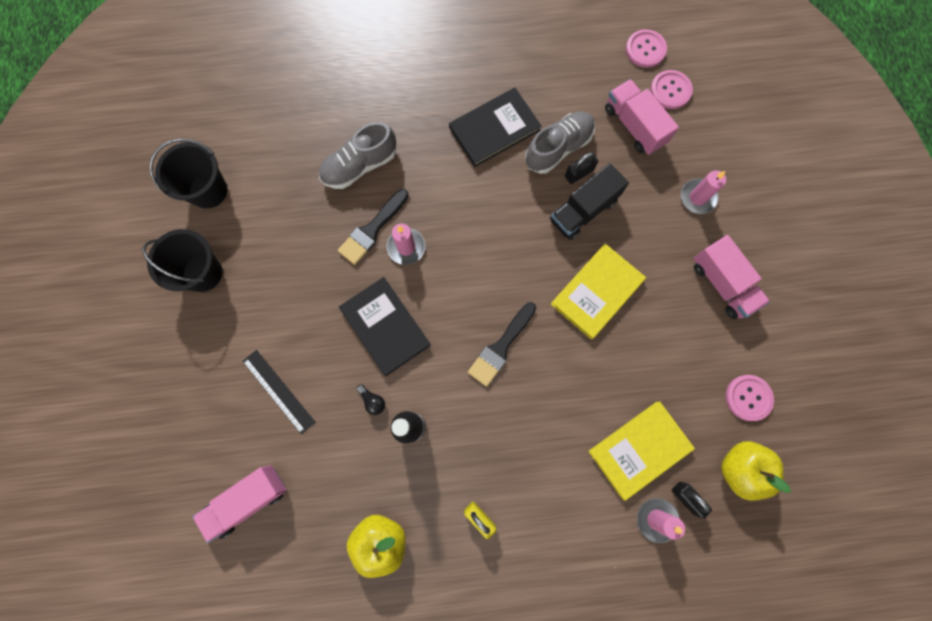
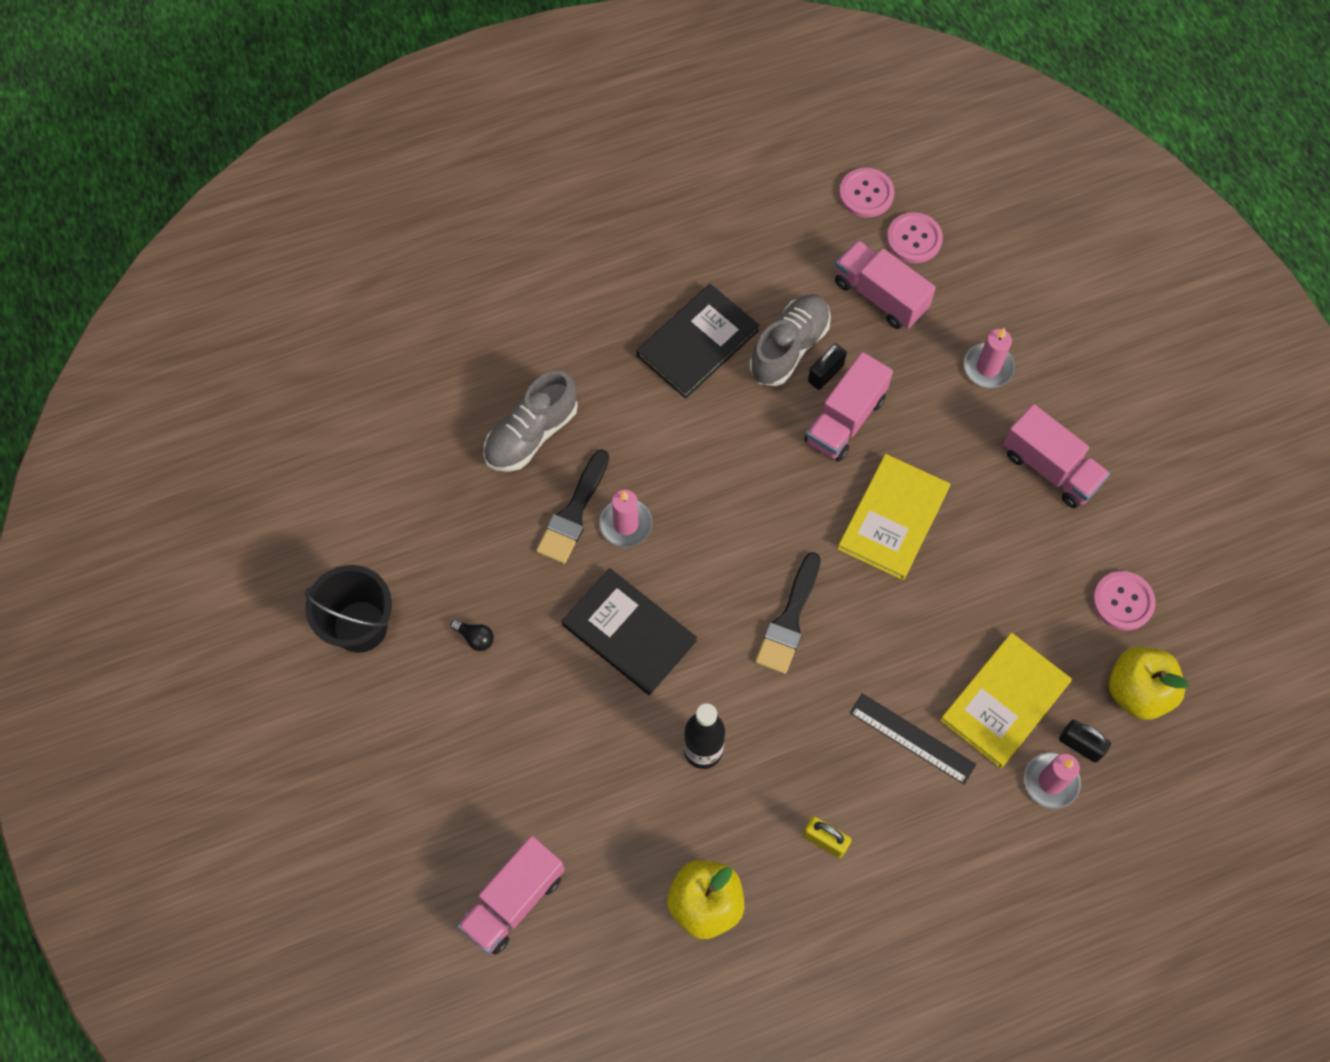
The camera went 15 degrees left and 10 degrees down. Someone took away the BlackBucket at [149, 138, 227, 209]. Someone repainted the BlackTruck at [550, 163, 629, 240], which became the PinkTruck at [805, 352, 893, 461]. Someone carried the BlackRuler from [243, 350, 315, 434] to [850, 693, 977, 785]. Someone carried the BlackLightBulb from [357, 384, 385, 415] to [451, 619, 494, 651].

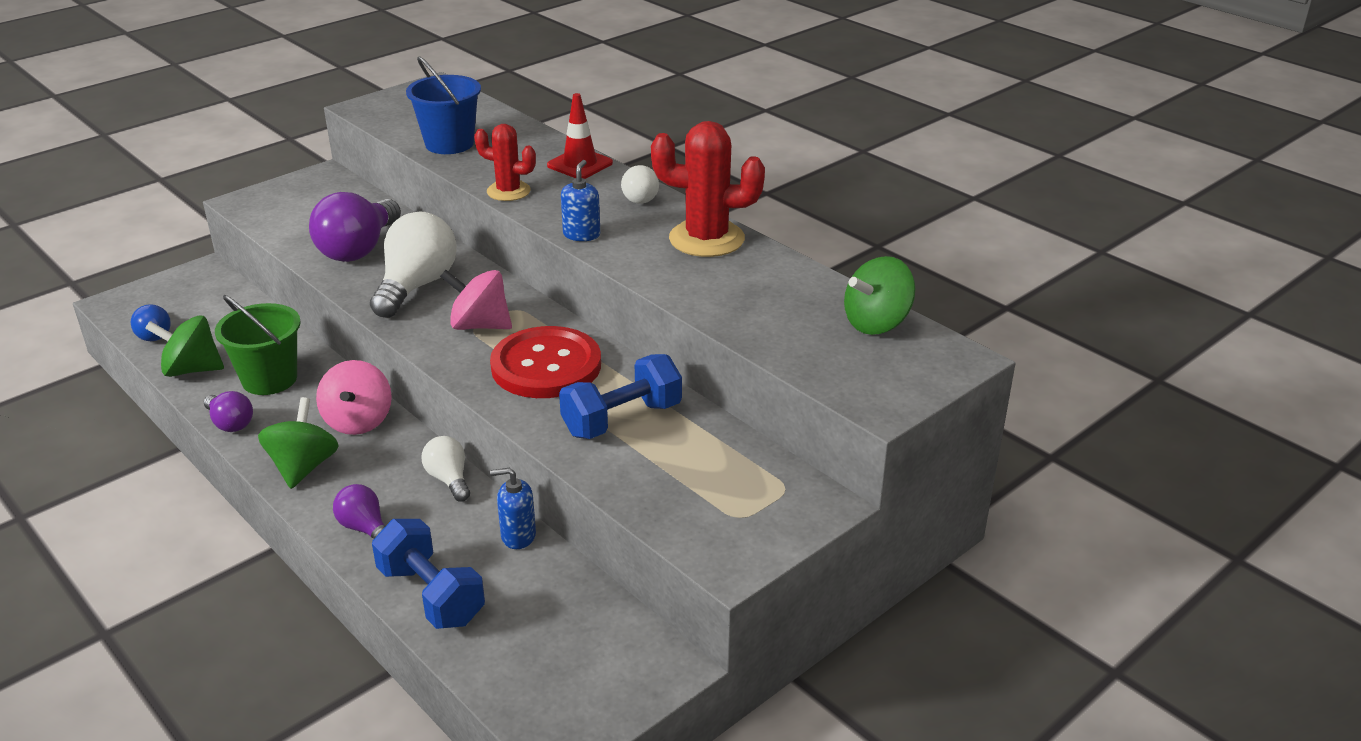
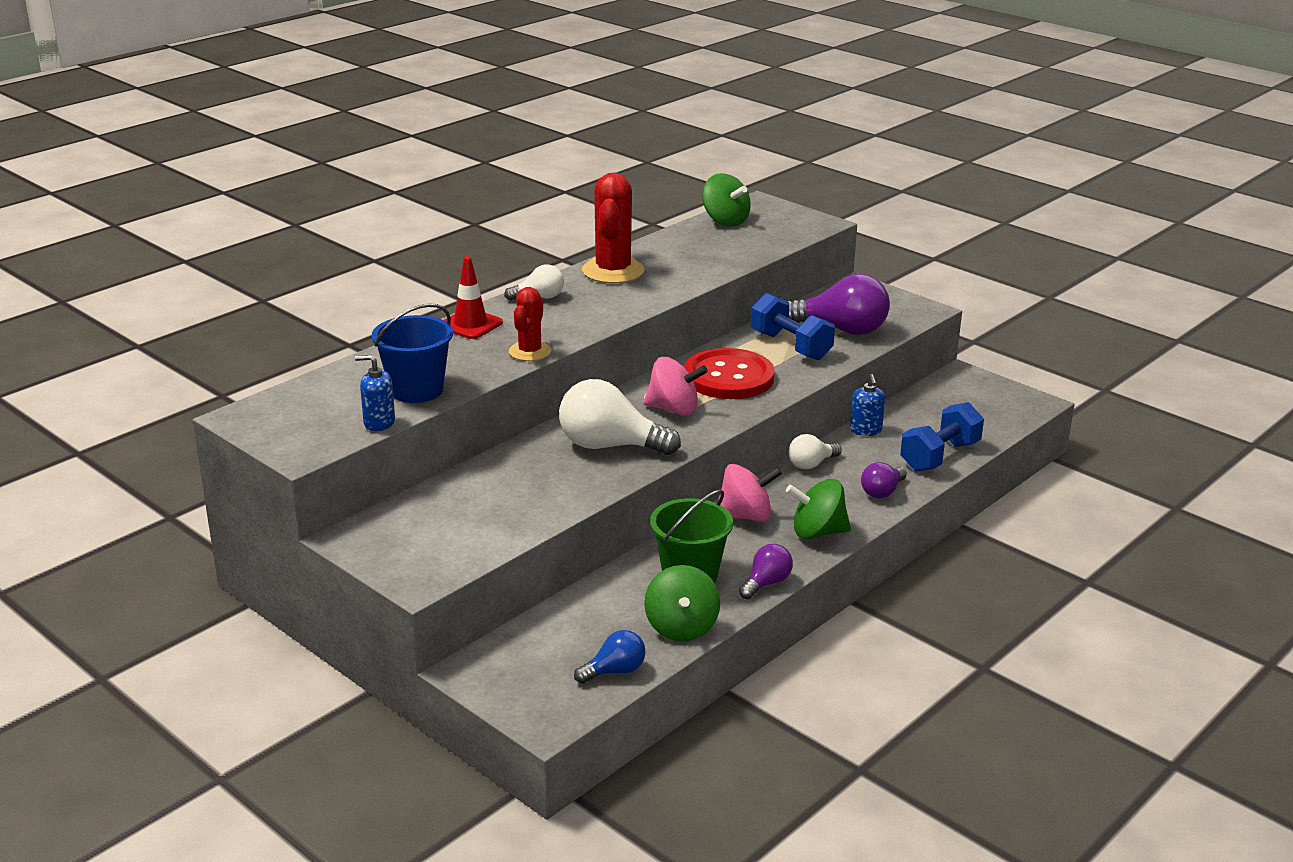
The camera went 95 degrees left and 5 degrees down. Someone carried the BlueSoapDispenser from [561, 160, 600, 241] to [355, 355, 395, 431]. Someone carried the PurpleLightBulb from [309, 192, 401, 262] to [788, 274, 890, 335]. Someone rotated the PinkSpinningTop at [440, 270, 512, 330] by 90 degrees counterclockwise.

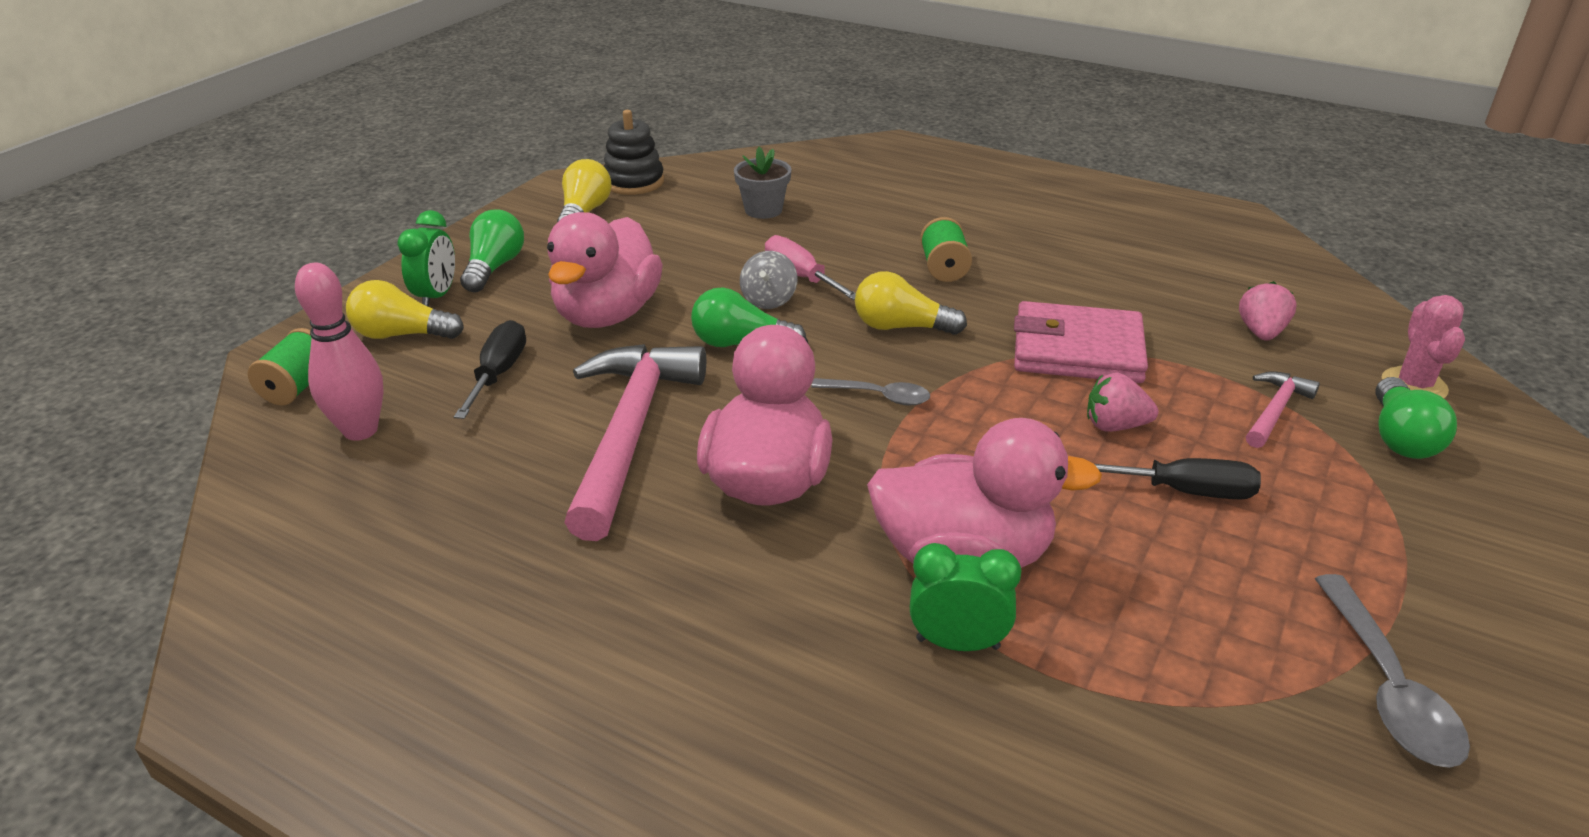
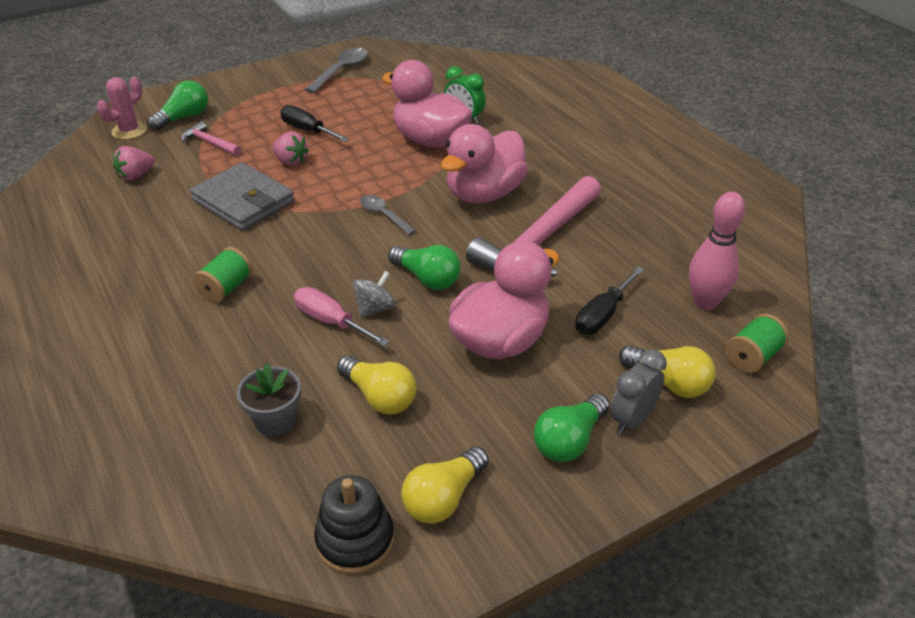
The camera went 150 degrees left and 5 degrees up. Someone repainted the GreenClock at [397, 210, 455, 307], which became the GreyClock at [610, 349, 667, 435]. Someone rotated the PinkScrewdriver at [765, 235, 856, 300] by 135 degrees clockwise. Someone carried the YellowLightBulb from [855, 271, 967, 335] to [337, 356, 417, 415]. Someone repainted the PinkWallet at [1014, 301, 1148, 383], which became the GreyWallet at [190, 162, 295, 231]. Someone rotated the PinkHammer at [1246, 371, 1320, 448] by 60 degrees clockwise.

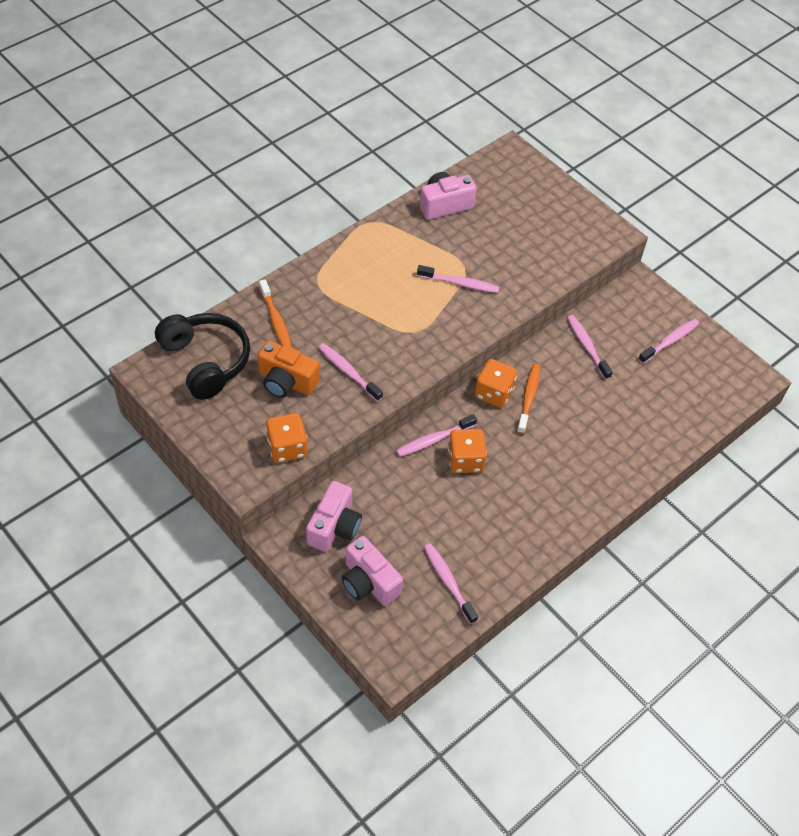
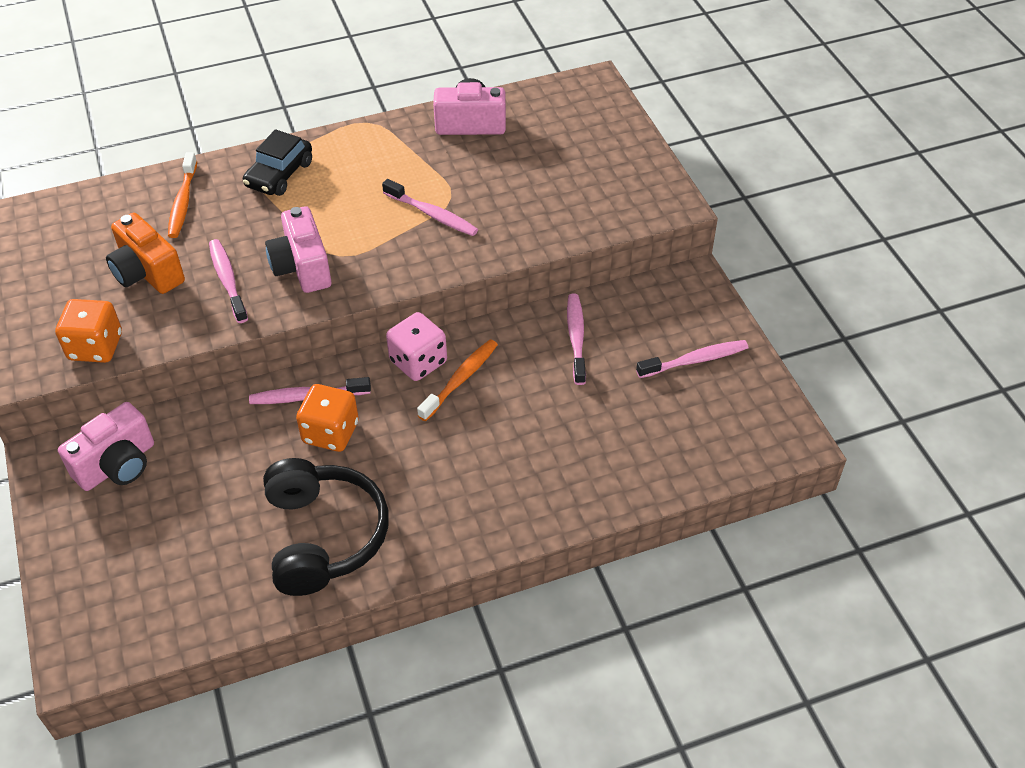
The camera went 25 degrees right and 5 degrees down. Someone carried the BlackHeadphones from [155, 313, 250, 400] to [263, 458, 389, 596]. Someone repainted the OrangeDice at [475, 359, 517, 408], which became the PinkDice at [386, 312, 447, 381]. Someone carried the PinkCamera from [342, 536, 403, 606] to [265, 206, 331, 293]. Someone took away the PinkToothbrush at [424, 543, 478, 624]. Someone put down the BlackCar at [243, 129, 312, 196].

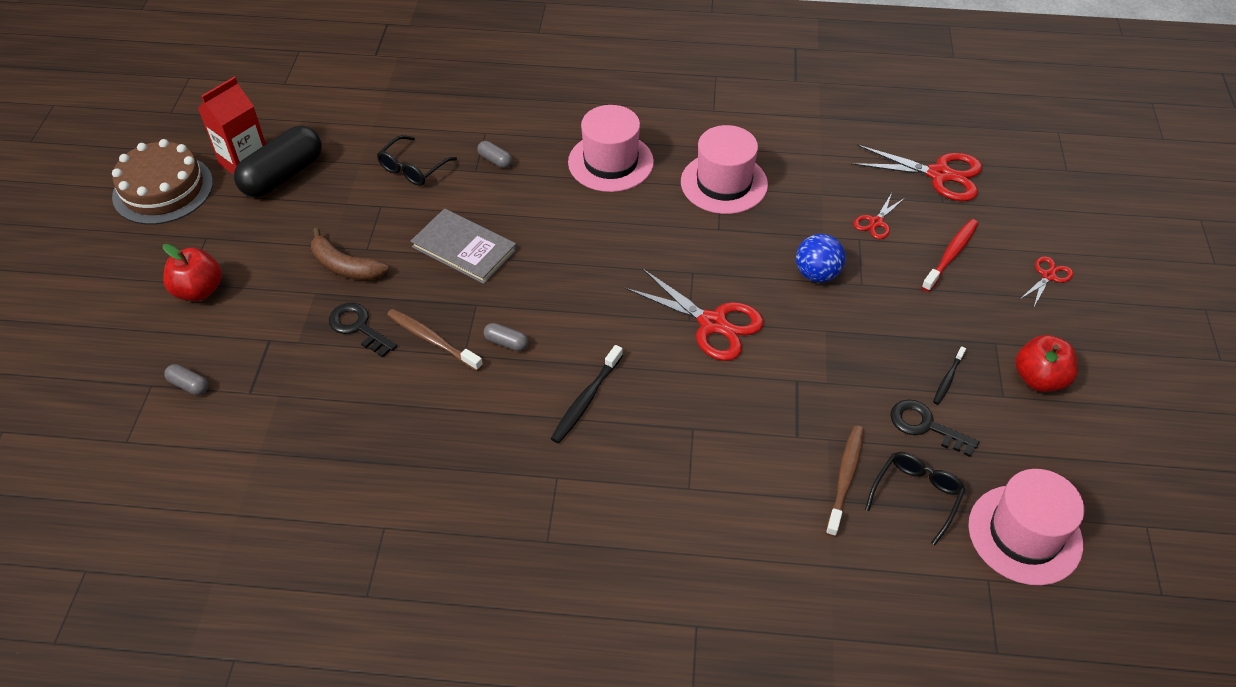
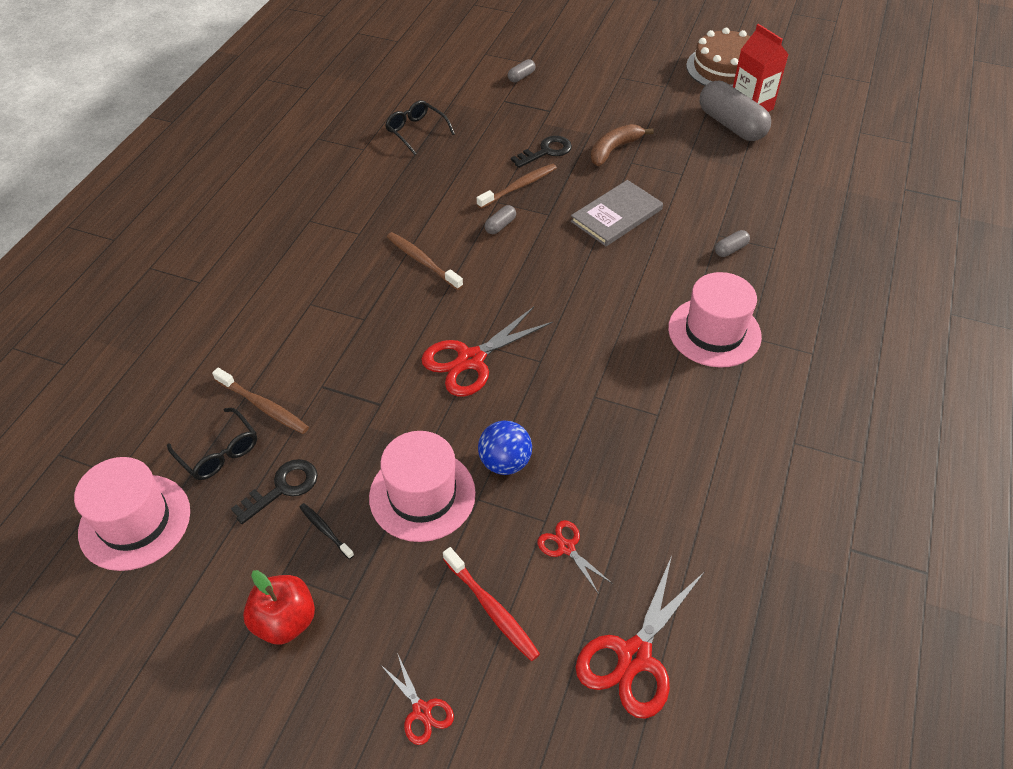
The camera went 105 degrees right and 0 degrees up. Someone carried the PinkHat from [681, 125, 768, 214] to [369, 431, 476, 542]. Someone repainted the BlackCapsule at [234, 126, 322, 197], which became the GreyCapsule at [700, 81, 771, 141]. Someone carried the BlackGlasses from [377, 135, 457, 186] to [385, 100, 455, 155]. Someone took away the RedApple at [163, 244, 222, 301]. Someone repainted the BlackToothbrush at [551, 345, 623, 444], which became the BrownToothbrush at [387, 232, 463, 290].

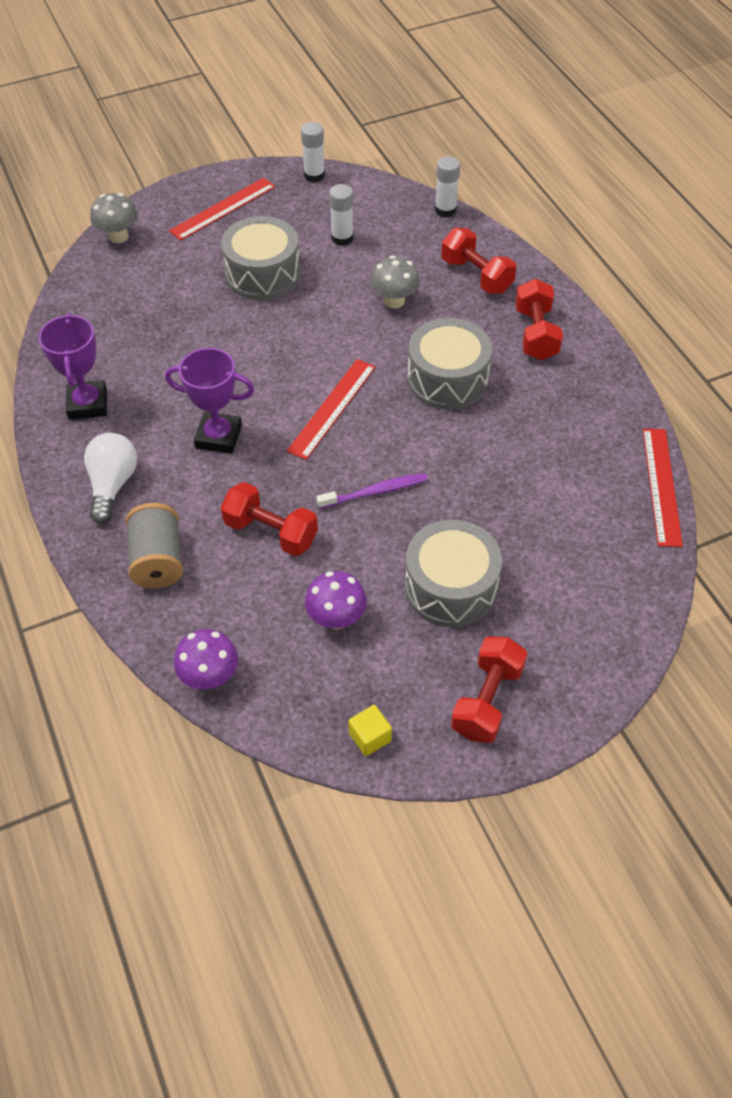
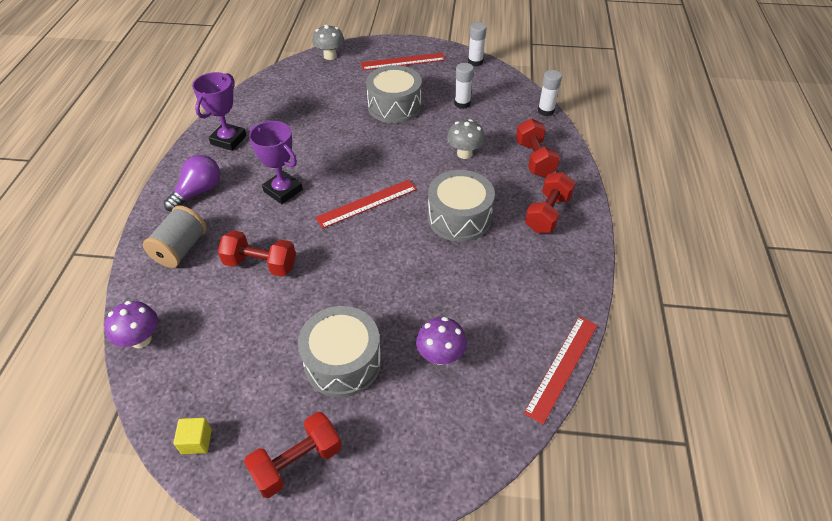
The camera went 30 degrees right and 5 degrees down. Someone repainted the WhiteLightBulb at [84, 433, 137, 524], which became the PurpleLightBulb at [164, 155, 220, 212]. Someone took away the PurpleToothbrush at [317, 473, 428, 509]. Someone rotated the RedDumbbell at [221, 482, 318, 556] by 45 degrees counterclockwise. Someone carried the PurpleMushroom from [305, 571, 367, 629] to [416, 317, 467, 365].

